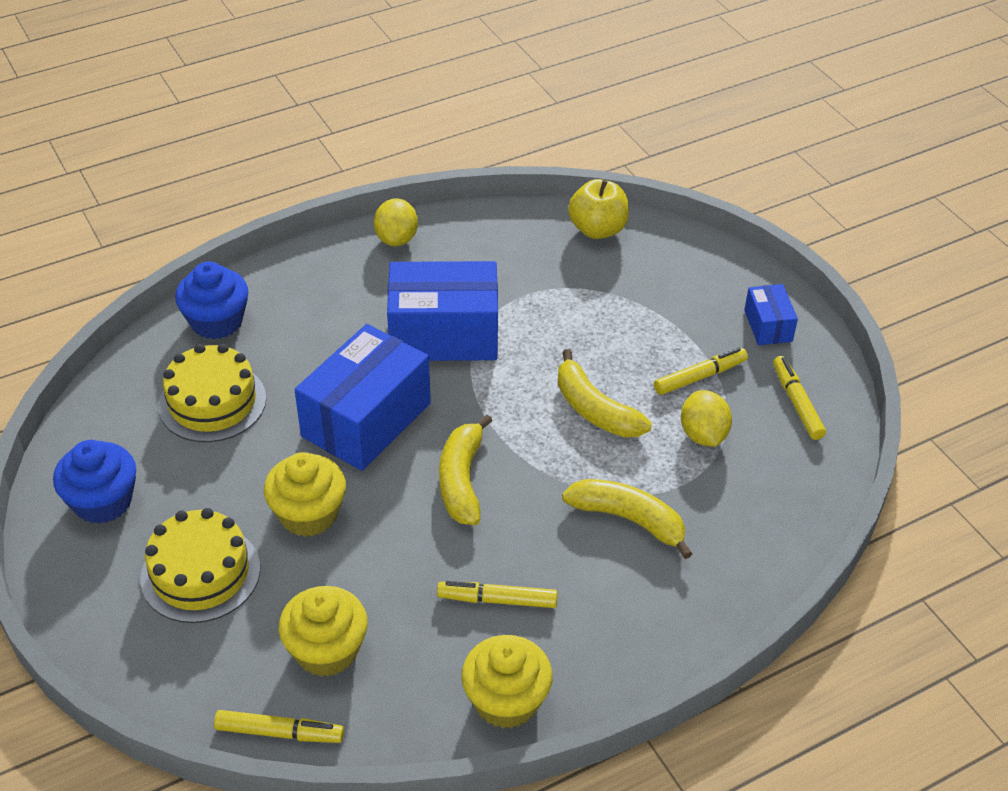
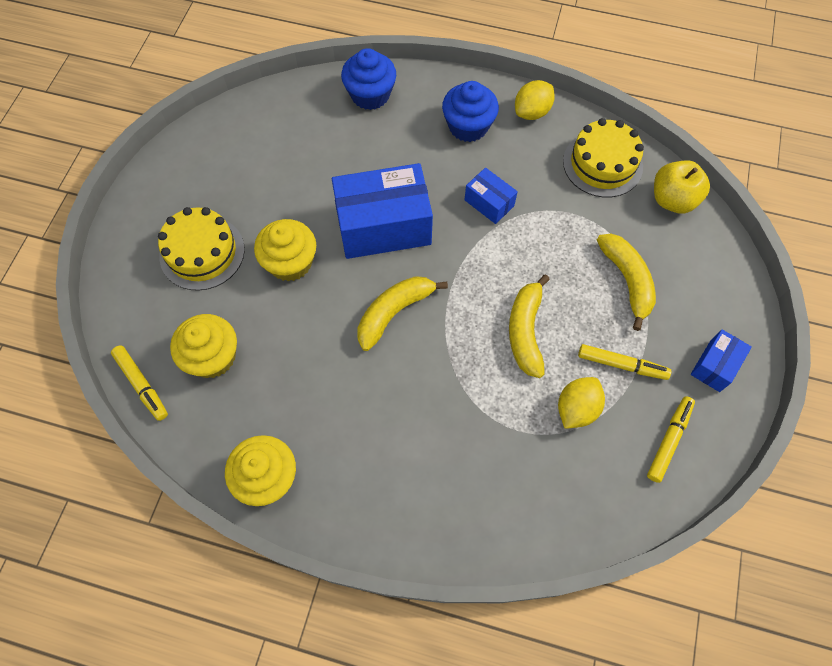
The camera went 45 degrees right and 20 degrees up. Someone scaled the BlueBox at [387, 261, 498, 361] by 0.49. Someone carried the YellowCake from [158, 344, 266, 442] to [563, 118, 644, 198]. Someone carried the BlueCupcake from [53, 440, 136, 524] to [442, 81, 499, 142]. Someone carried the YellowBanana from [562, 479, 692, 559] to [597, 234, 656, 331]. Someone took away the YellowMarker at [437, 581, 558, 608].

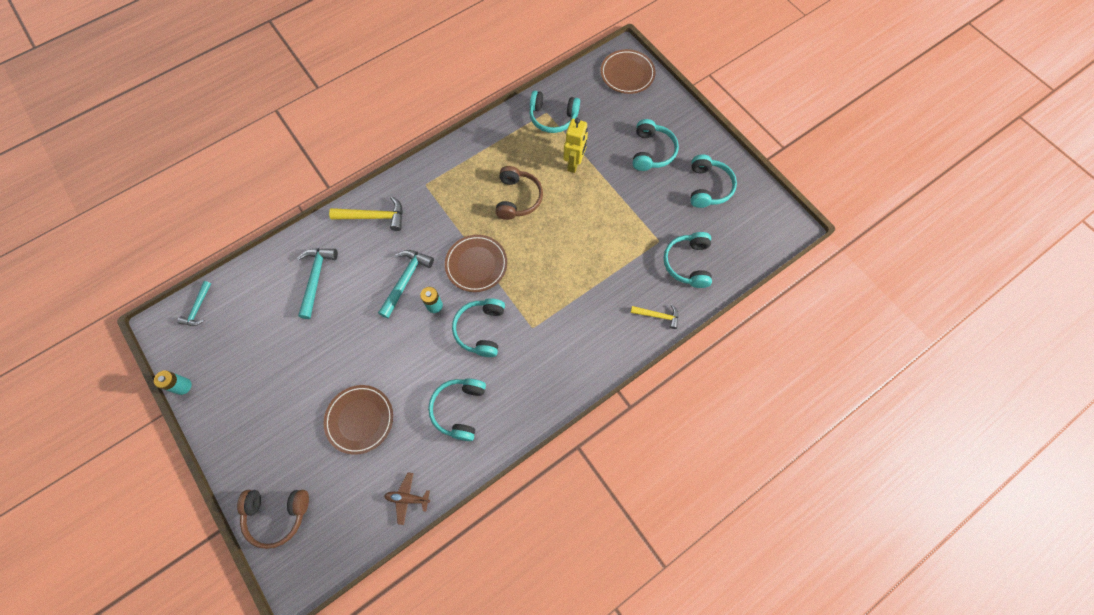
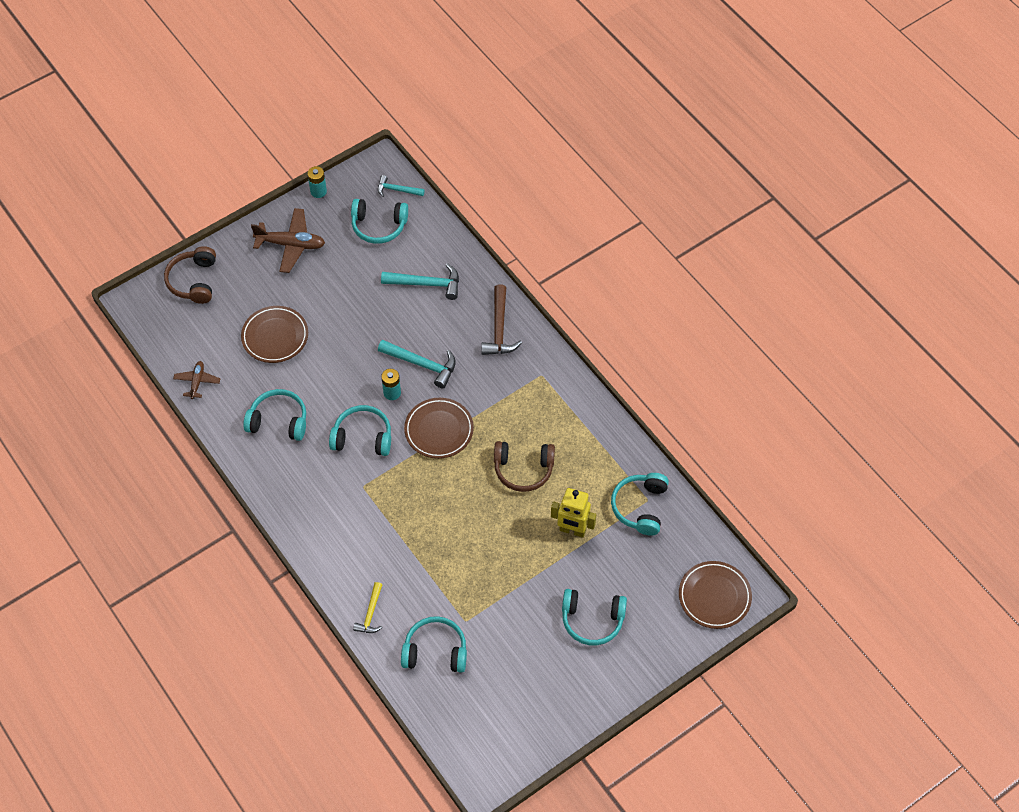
The camera went 90 degrees right and 10 degrees down. Someone carried the TurquoiseHeadphones from [690, 155, 737, 208] to [351, 199, 408, 244]. Someone repainted the YellowHammer at [329, 196, 403, 231], which became the BrownHammer at [481, 284, 522, 355]. Someone put down the BrownPlane at [251, 208, 325, 273].

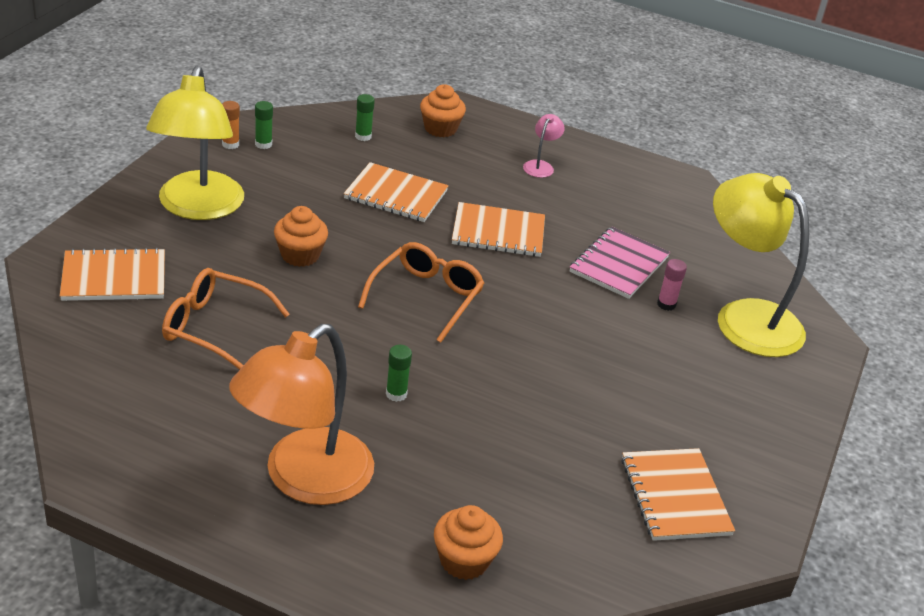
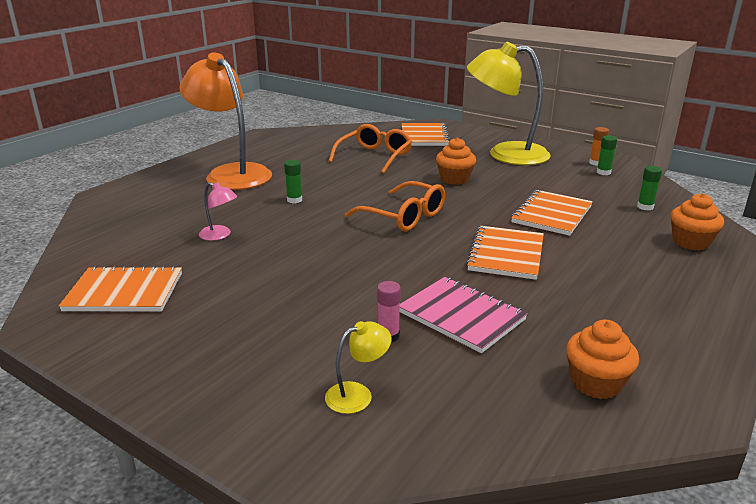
The camera went 105 degrees right and 10 degrees down. Someone carried the PinkLamp from [523, 114, 565, 178] to [199, 182, 238, 241]. Someone scaled the YellowLamp at [713, 173, 809, 357] by 0.40. Someone carried the OrangeCupcake from [434, 505, 503, 580] to [566, 319, 639, 399].

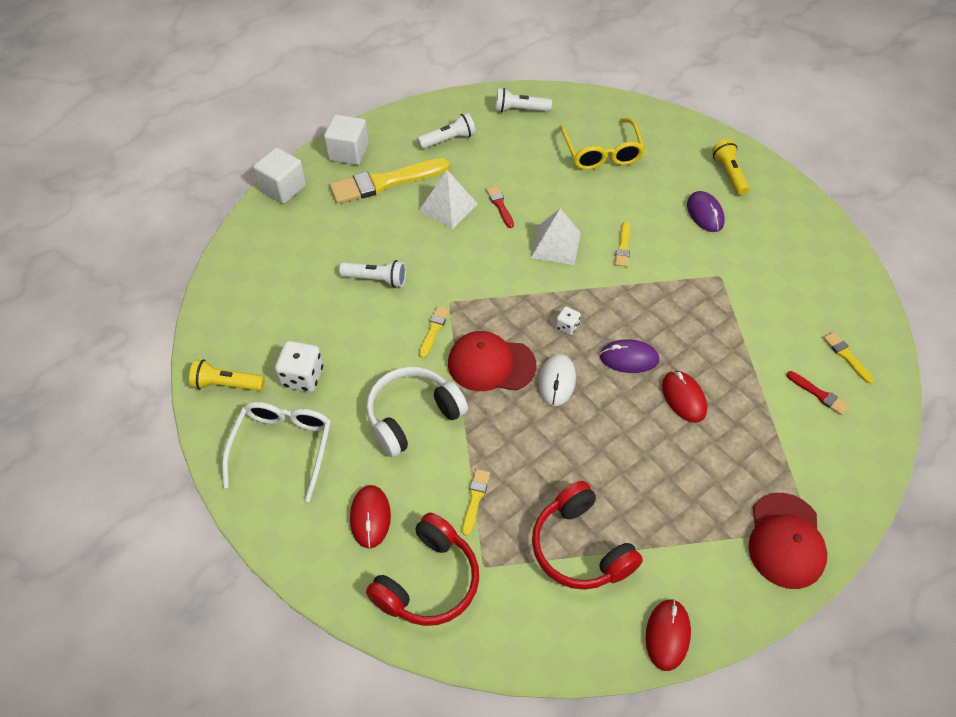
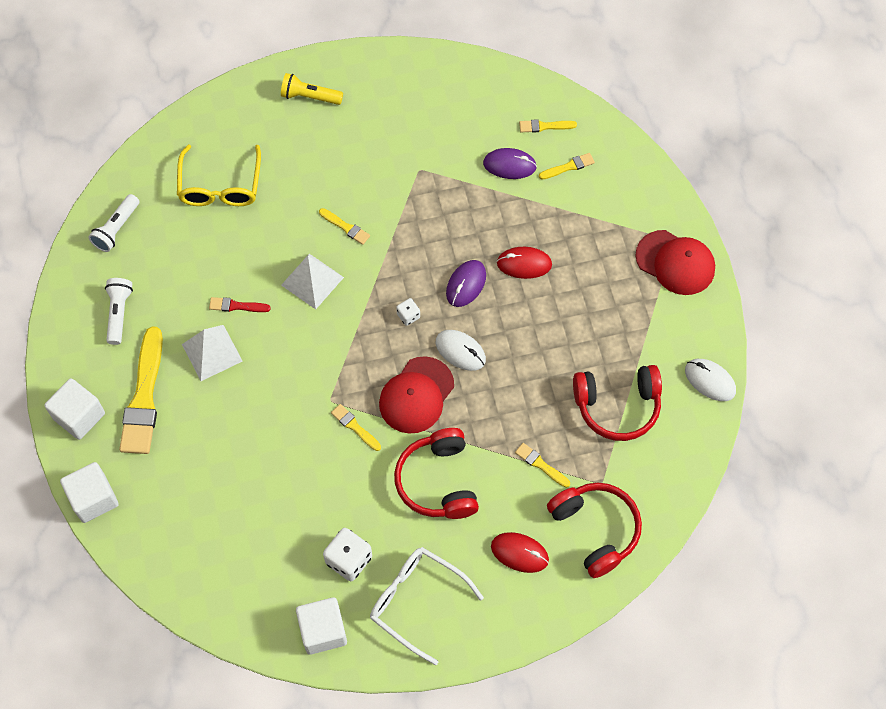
The camera went 65 degrees left and 10 degrees up. Someone rotated the YellowGlasses at [560, 118, 645, 170] by 75 degrees clockwise. Someone carried the PurpleMouse from [687, 191, 725, 232] to [483, 148, 537, 179]. Someone took away the WhiteFlashlight at [339, 260, 406, 288]. Someone swapped the YellowFlashlight at [189, 360, 265, 391] for the WhiteCube at [296, 597, 347, 655]. Someone repainted the WhiteHeadphones at [366, 367, 468, 457], which became the RedHeadphones at [394, 428, 479, 519]. Someone repainted the RedBrush at [786, 371, 849, 415], which became the YellowBrush at [539, 153, 595, 179]. Someone repainted the RedMouse at [646, 599, 691, 671], which became the WhiteMouse at [685, 359, 736, 401].

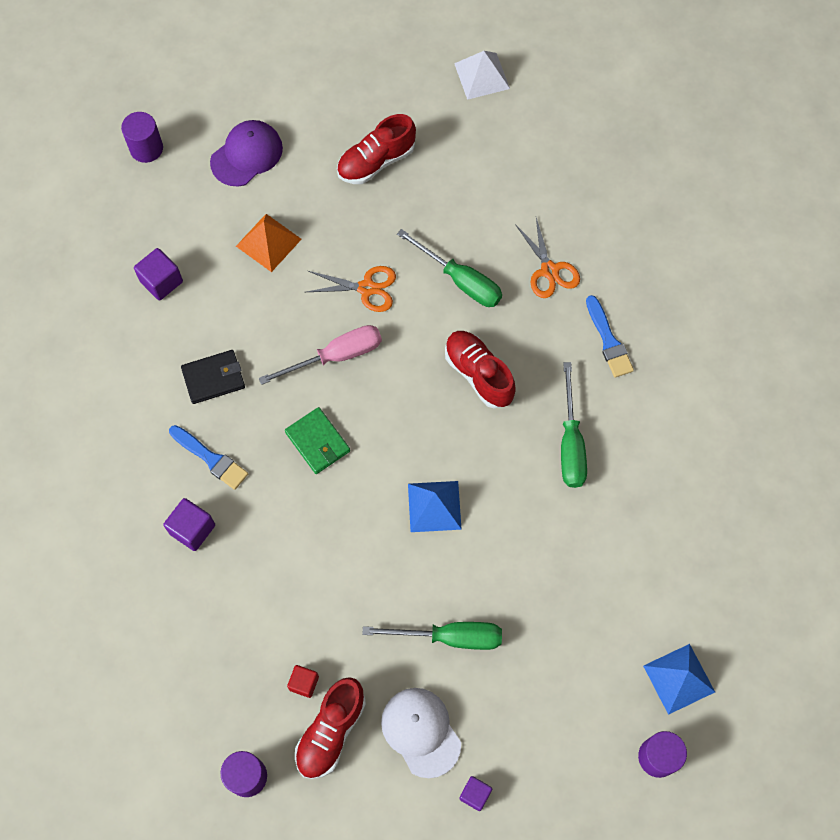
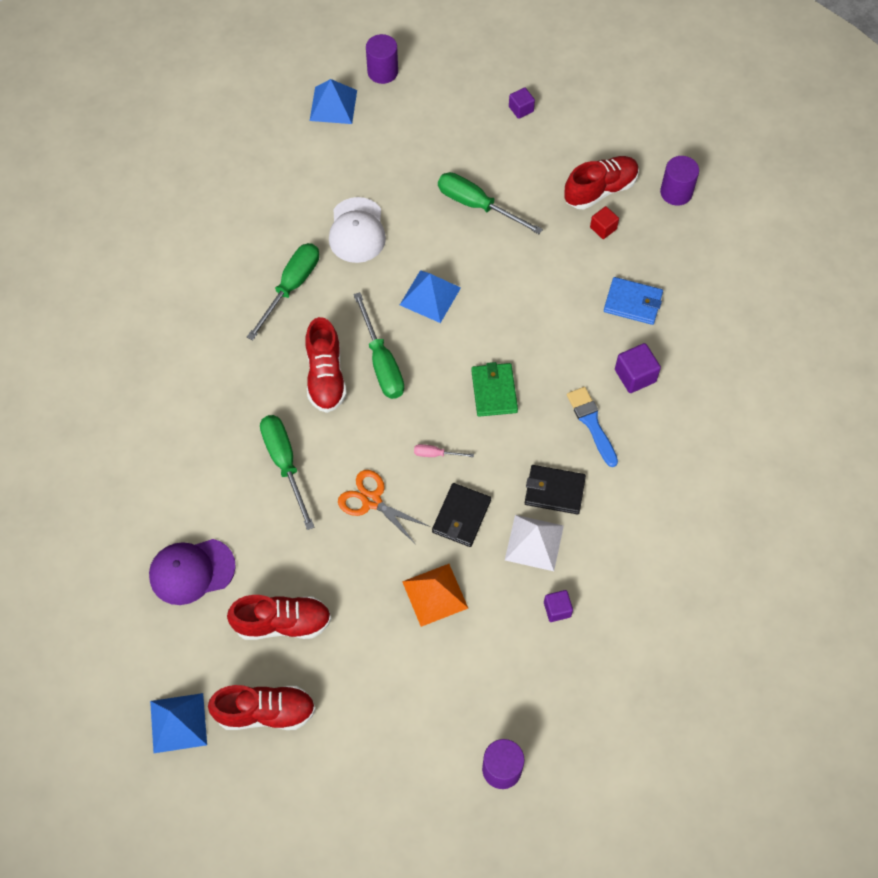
The camera went 150 degrees left and 5 degrees down. Someone carried the WhitePyramid from [454, 51, 510, 100] to [505, 515, 564, 571]. Someone carried the PurpleCap from [210, 120, 283, 186] to [149, 539, 236, 605]. Someone took away the OrangeScissors at [515, 218, 580, 298]. Someone scaled the PurpleCube at [134, 248, 183, 300] by 0.66. Someone took away the BlueBrush at [586, 295, 634, 378]. Someone scaled the PinkScrewdriver at [259, 325, 382, 385] by 0.47. Someone carried the WhiteCap from [381, 688, 461, 778] to [329, 197, 386, 263]. Someone put down the BlueWallet at [604, 277, 663, 325]. Someone put down the GreenScrewdriver at [353, 292, 404, 399]. Someone put down the BlackWallet at [432, 483, 491, 547]. Someone put down the RedShoe at [208, 685, 316, 730]. Someone put down the BluePyramid at [150, 693, 207, 753].

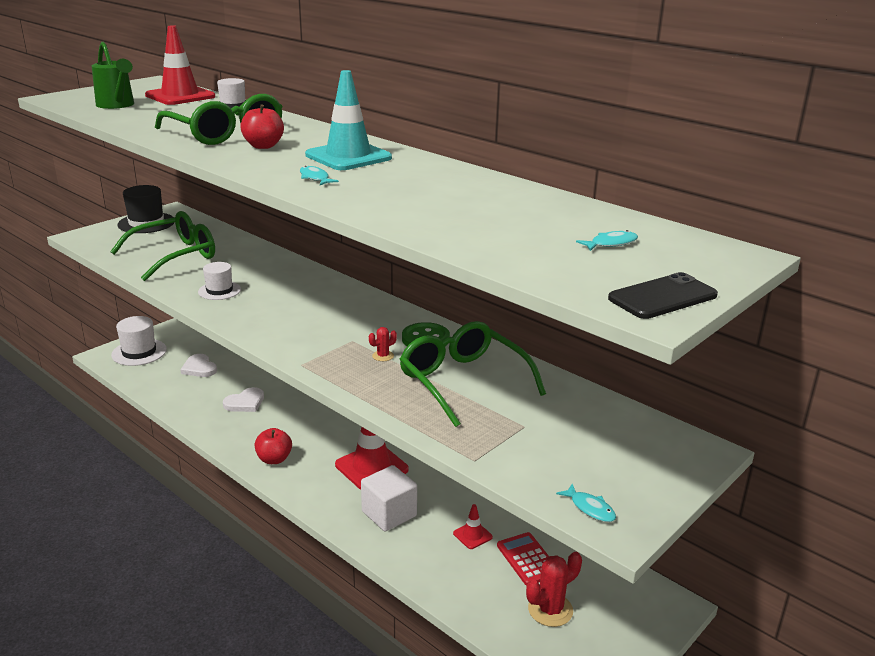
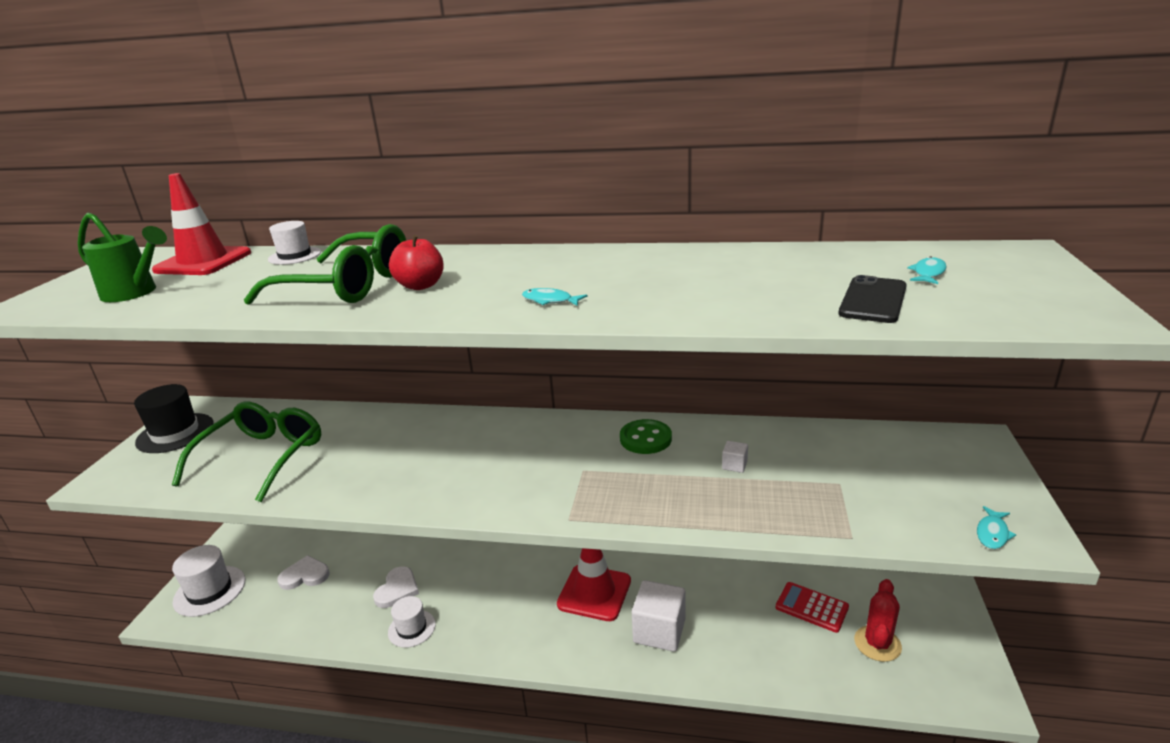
The camera went 30 degrees left and 0 degrees up. Someone took away the TurquoiseTrafficCone at [305, 70, 392, 170]. Someone carried the WhiteHat from [198, 262, 241, 300] to [388, 596, 436, 648]. Someone carried the BlackPhone from [608, 272, 718, 319] to [838, 275, 907, 323]. Someone swapped the GreenGlasses at [399, 321, 546, 427] for the WhiteCube at [722, 441, 748, 473]. Someone took away the RedCactus at [369, 327, 397, 361]. Someone rotated the WhiteHeart at [180, 354, 217, 377] by 150 degrees clockwise. Someone took away the RedApple at [254, 428, 292, 464]. Someone rotated the TurquoiseFish at [556, 484, 616, 522] by 105 degrees clockwise. Someone took away the RedTrafficCone at [453, 504, 493, 549].

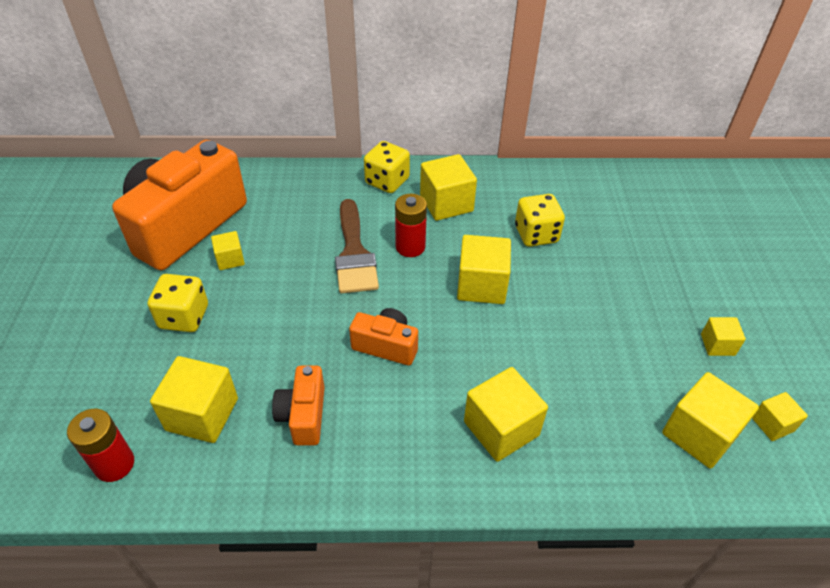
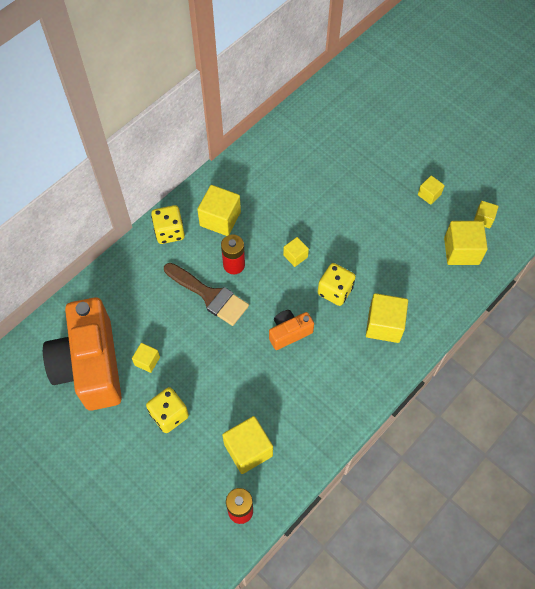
The camera went 45 degrees left and 15 degrees up. Someone carried the YellowDice from [515, 194, 565, 247] to [318, 263, 356, 306]. Someone scaled the YellowCube at [457, 235, 511, 304] by 0.55. Someone took away the OrangeCamera at [272, 366, 325, 445].

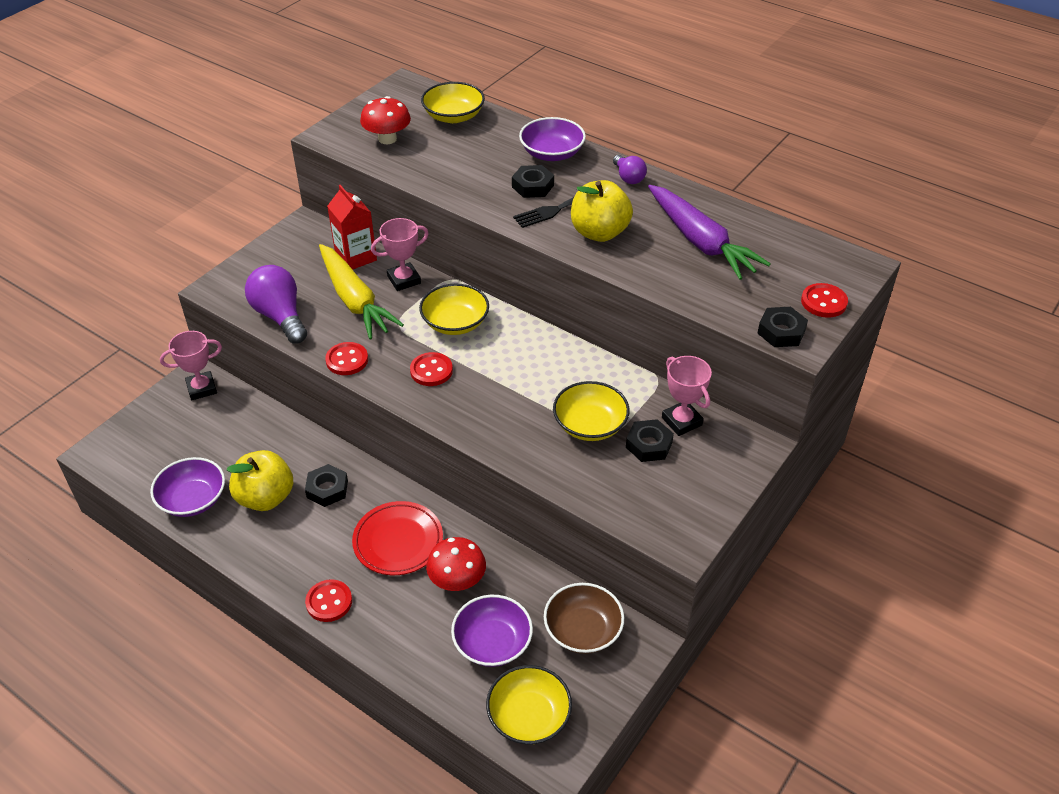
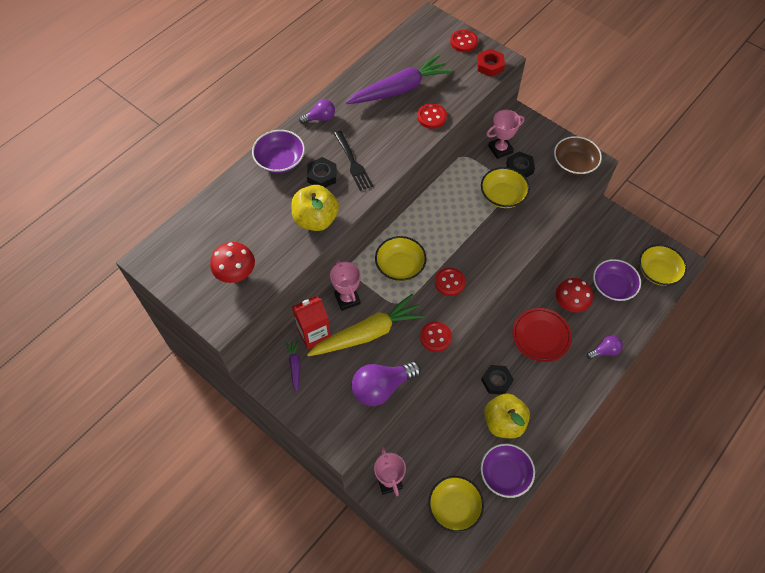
The camera went 85 degrees left and 15 degrees up. Someone carried the YellowBowl from [421, 82, 485, 123] to [428, 476, 484, 533]. Someone carried the YellowApple from [571, 180, 633, 242] to [291, 185, 339, 231]. Someone repainted the BlackNut at [757, 307, 808, 347], which became the RedNut at [477, 49, 505, 77]. Someone carried the RedButton from [305, 579, 352, 622] to [417, 103, 447, 129]. Someone carried the BrownBowl from [544, 583, 624, 654] to [554, 136, 602, 176]. Someone put down the PurpleLightBulb at [587, 335, 623, 359]. Someone put down the PurpleCarrot at [285, 340, 301, 393].

